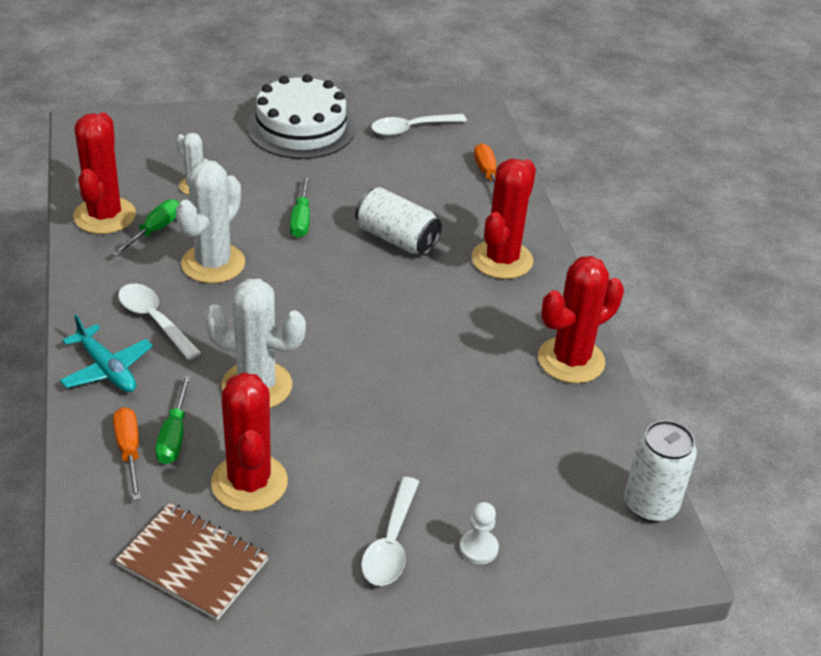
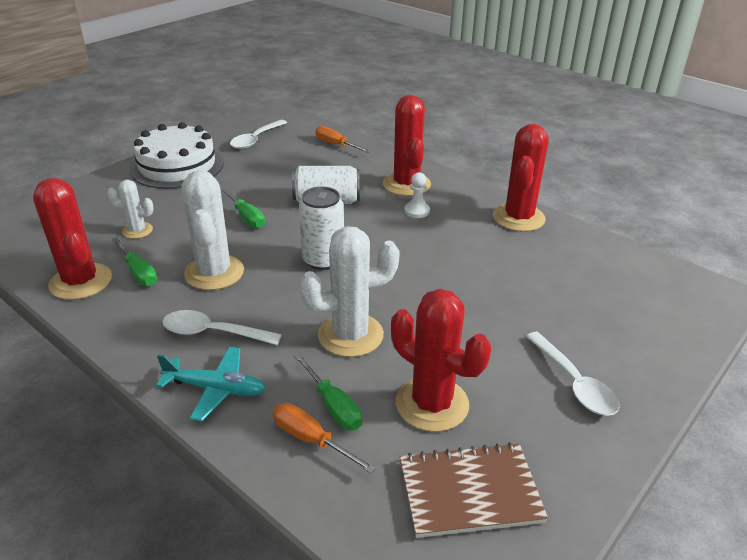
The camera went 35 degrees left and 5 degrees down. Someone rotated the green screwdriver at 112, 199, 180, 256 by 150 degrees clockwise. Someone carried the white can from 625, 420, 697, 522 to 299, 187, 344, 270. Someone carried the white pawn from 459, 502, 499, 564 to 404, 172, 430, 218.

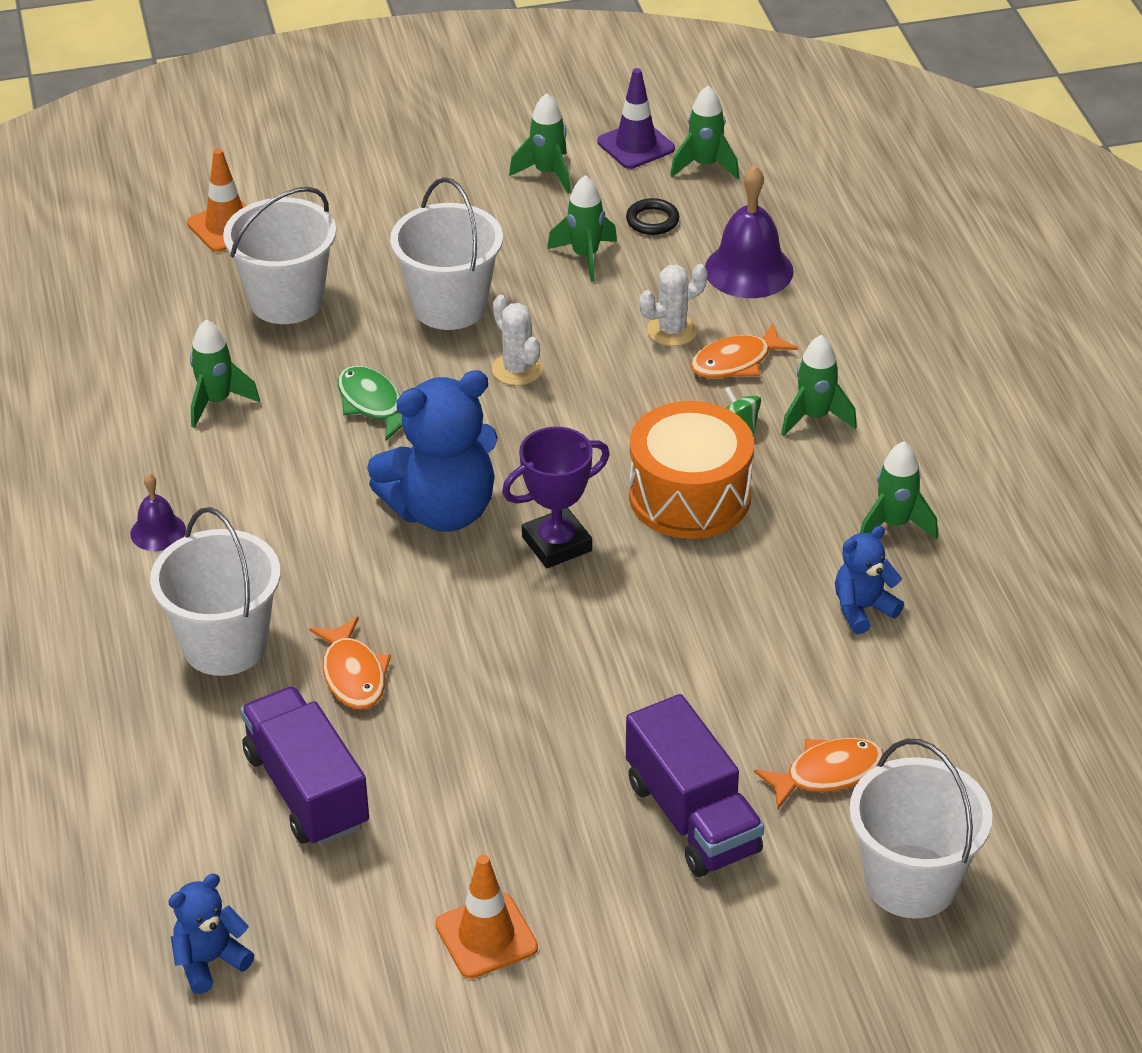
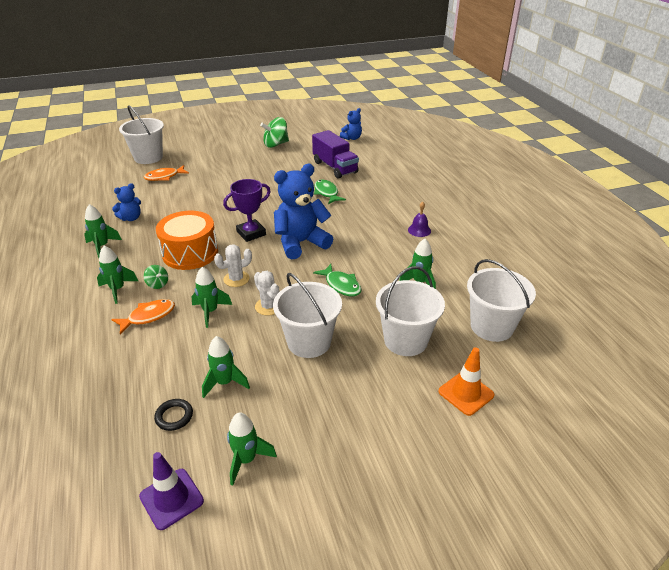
The camera went 175 degrees right and 5 degrees down. Someone carried the green rocket from 670, 85, 739, 179 to 191, 267, 232, 328. Someone took away the purple bell at 705, 165, 794, 298. Someone carried the white cactus from 640, 264, 708, 346 to 214, 244, 252, 287. Someone carried the white bucket from 150, 507, 281, 676 to 467, 259, 536, 342. Someone repainted the orange fish at 309, 616, 391, 709, which became the green fish at 314, 179, 346, 204. Someone took away the purple truck at 626, 694, 764, 877. Someone swapped the orange traffic cone at 436, 855, 538, 979 for the green spinning top at 260, 117, 289, 148.

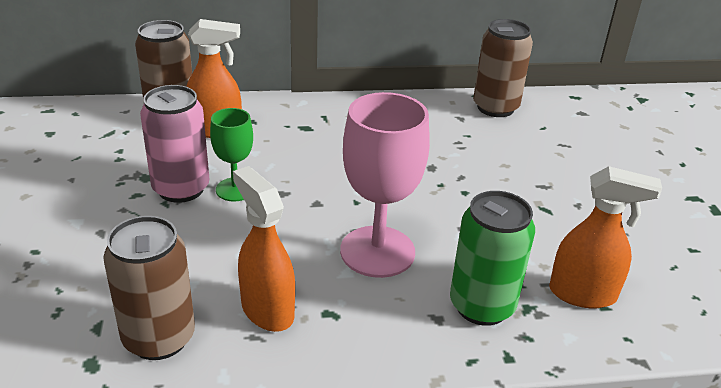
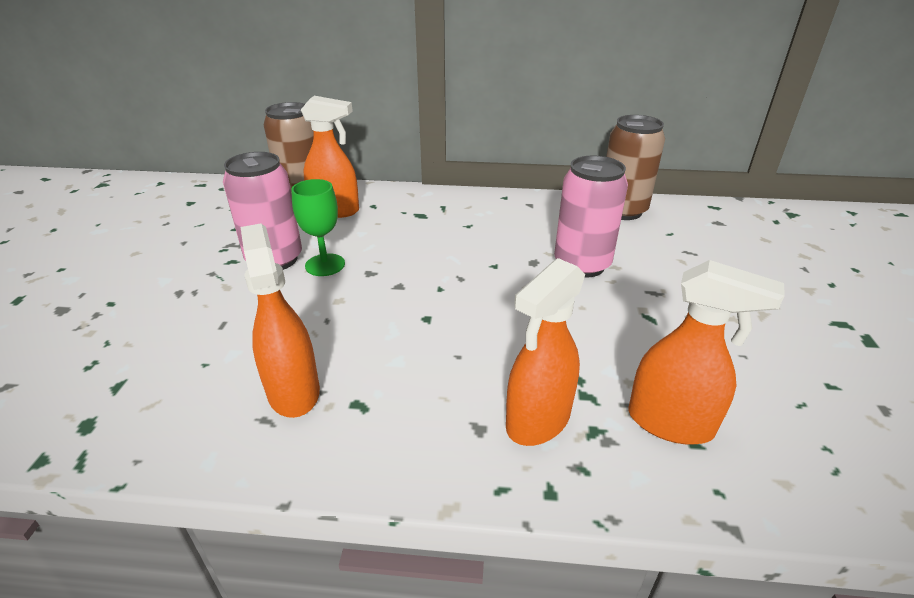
The camera went 15 degrees right and 0 degrees up. Someone took away the pink goblet at 340, 92, 430, 278. Someone swapped the green can at 450, 191, 535, 326 for the orange spray bottle at 506, 258, 585, 446. Someone took away the brown can at 103, 216, 195, 360. Someone put down the pink can at 554, 156, 628, 278.

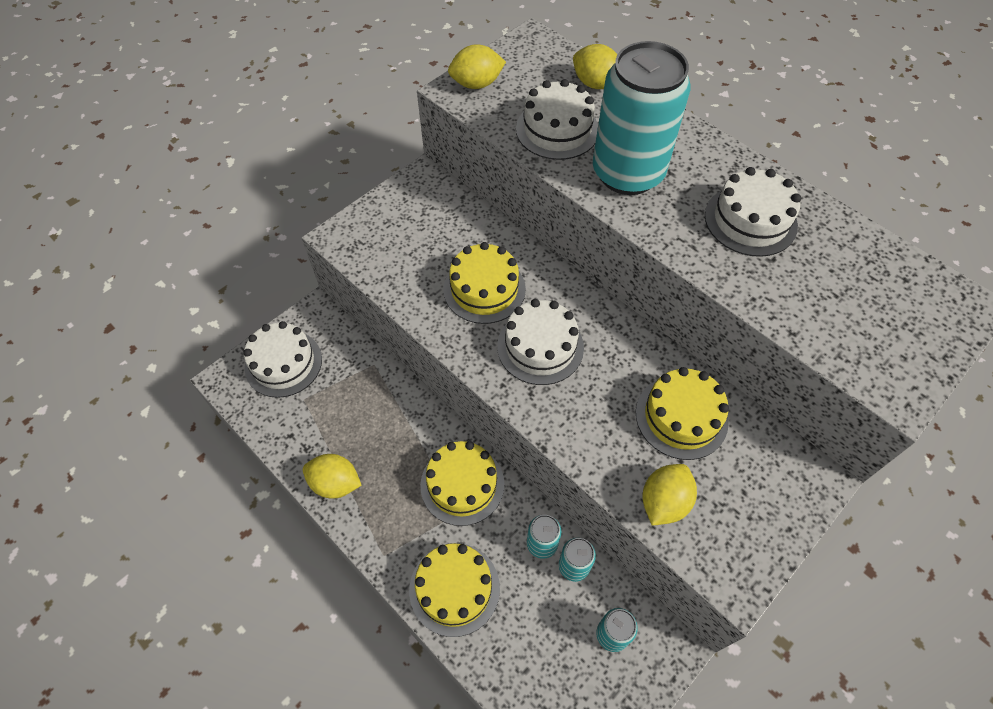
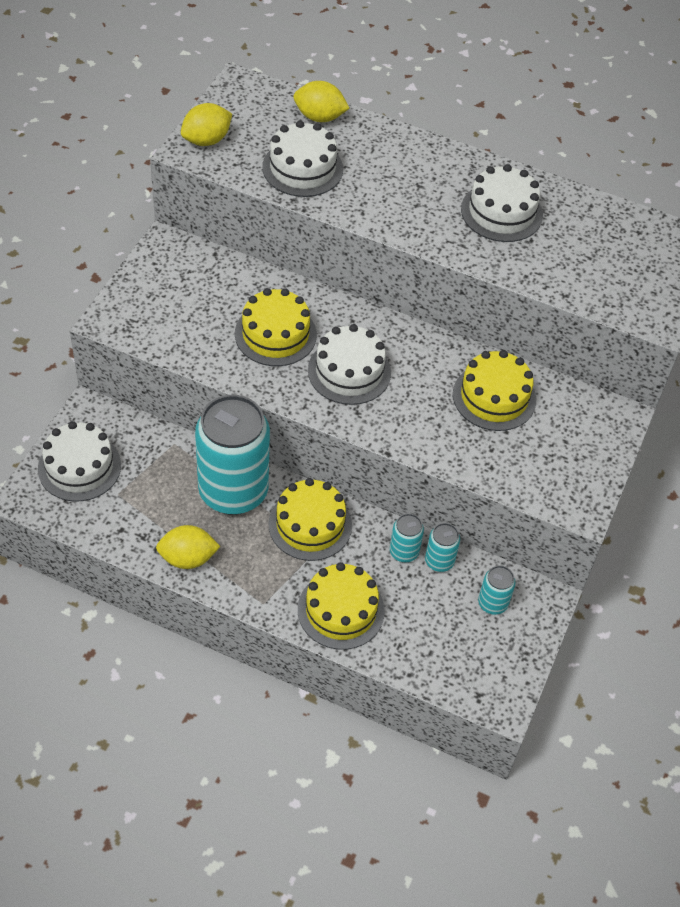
The camera went 25 degrees left and 5 degrees down. Someone carried the turquoise can from 593, 41, 691, 195 to 195, 395, 270, 515. Someone took away the yellow lemon at 643, 464, 697, 526.

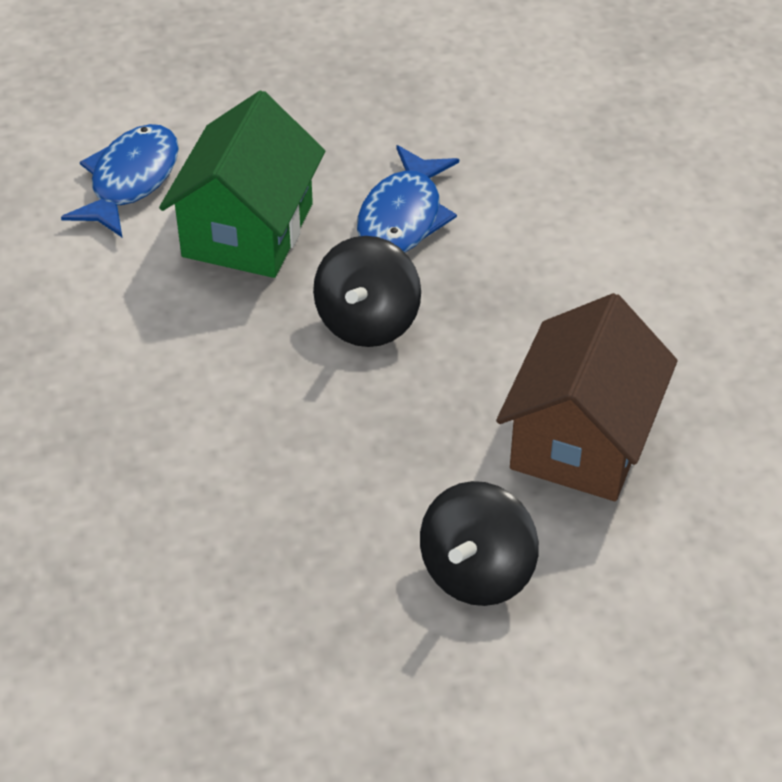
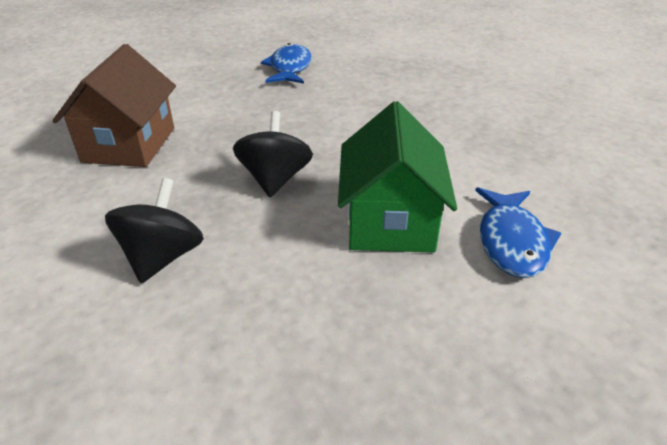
The camera went 165 degrees right and 10 degrees down. Someone carried the blue fish from 357, 145, 459, 252 to 261, 43, 311, 84. Someone carried the black spinning top from 420, 481, 539, 606 to 105, 178, 204, 283.

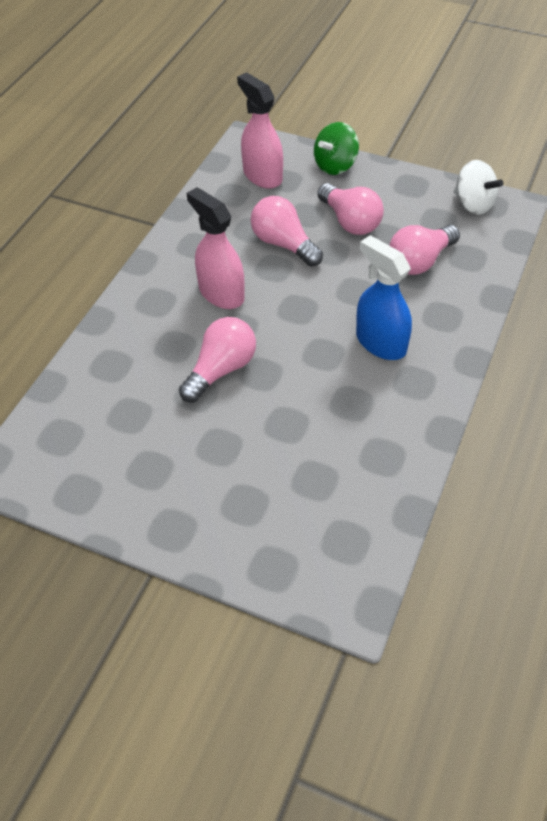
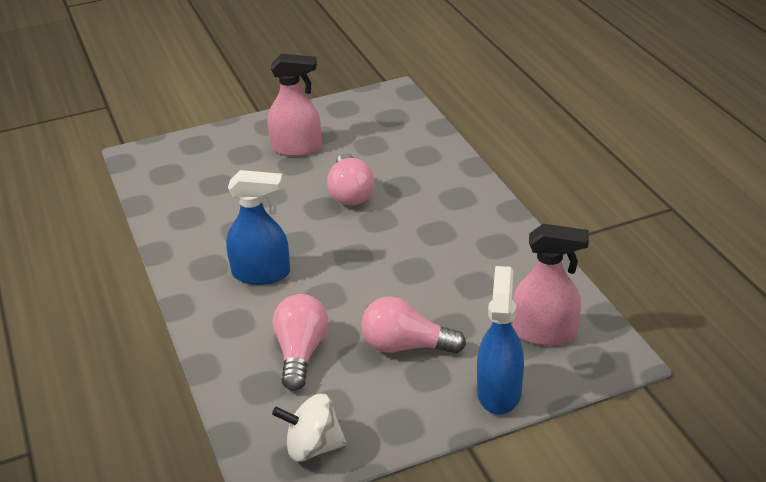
The camera went 135 degrees right and 15 degrees down. Someone swapped the green spinning top at 314, 122, 359, 175 for the blue spray bottle at 477, 266, 524, 415. Someone carried the pink spray bottle from 187, 187, 245, 309 to 268, 54, 322, 157. Someone took away the pink light bulb at 251, 196, 323, 267.

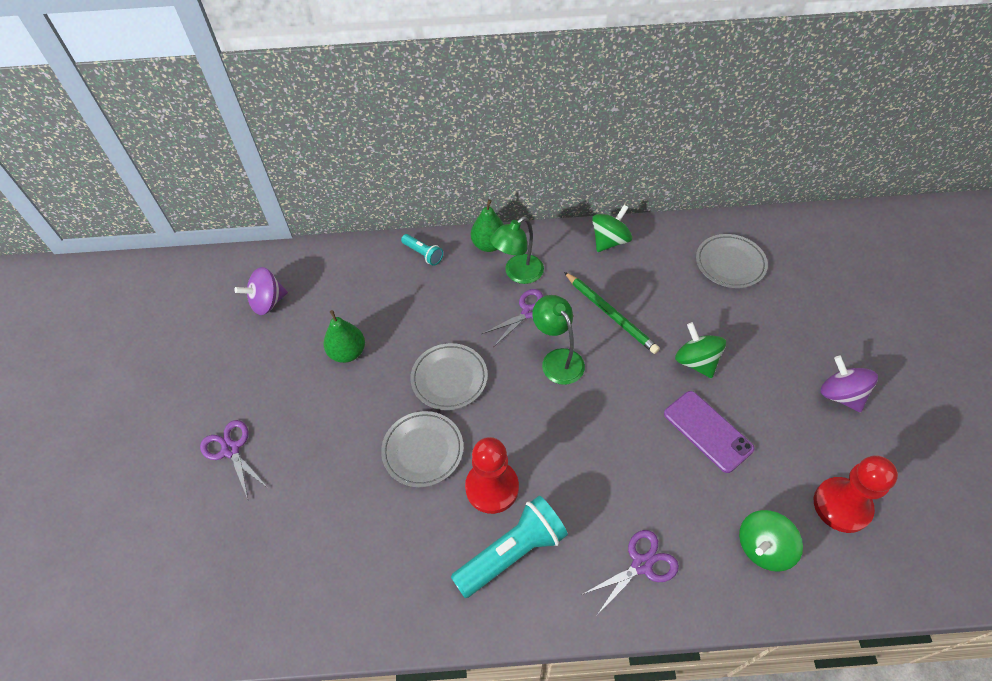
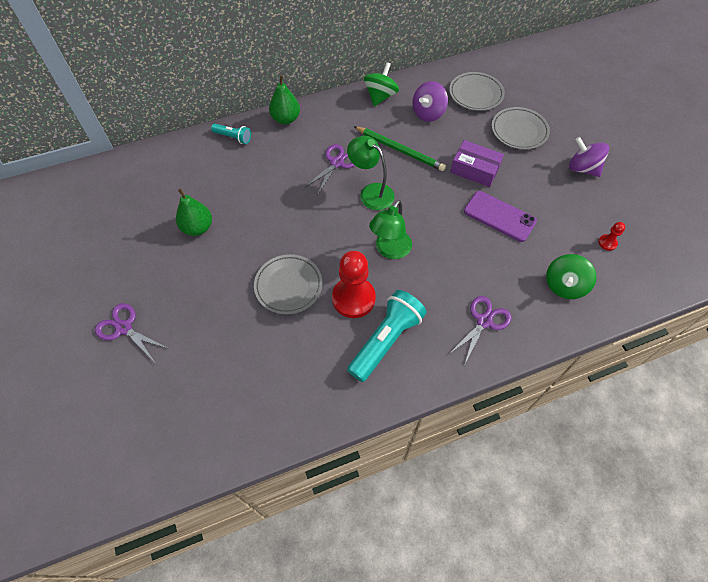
The camera went 20 degrees left and 5 degrees up. Someone carried the green lamp from 490, 217, 544, 284 to 369, 200, 412, 259. Someone carried the purple spinning top from 234, 267, 288, 315 to 412, 81, 448, 122. Someone swapped the green spinning top at 675, 322, 726, 378 for the purple box at 450, 140, 504, 187. Someone carried the grey plate from 410, 343, 488, 410 to 492, 107, 550, 150. Someone scaled the red pawn at 814, 455, 898, 533 by 0.44.

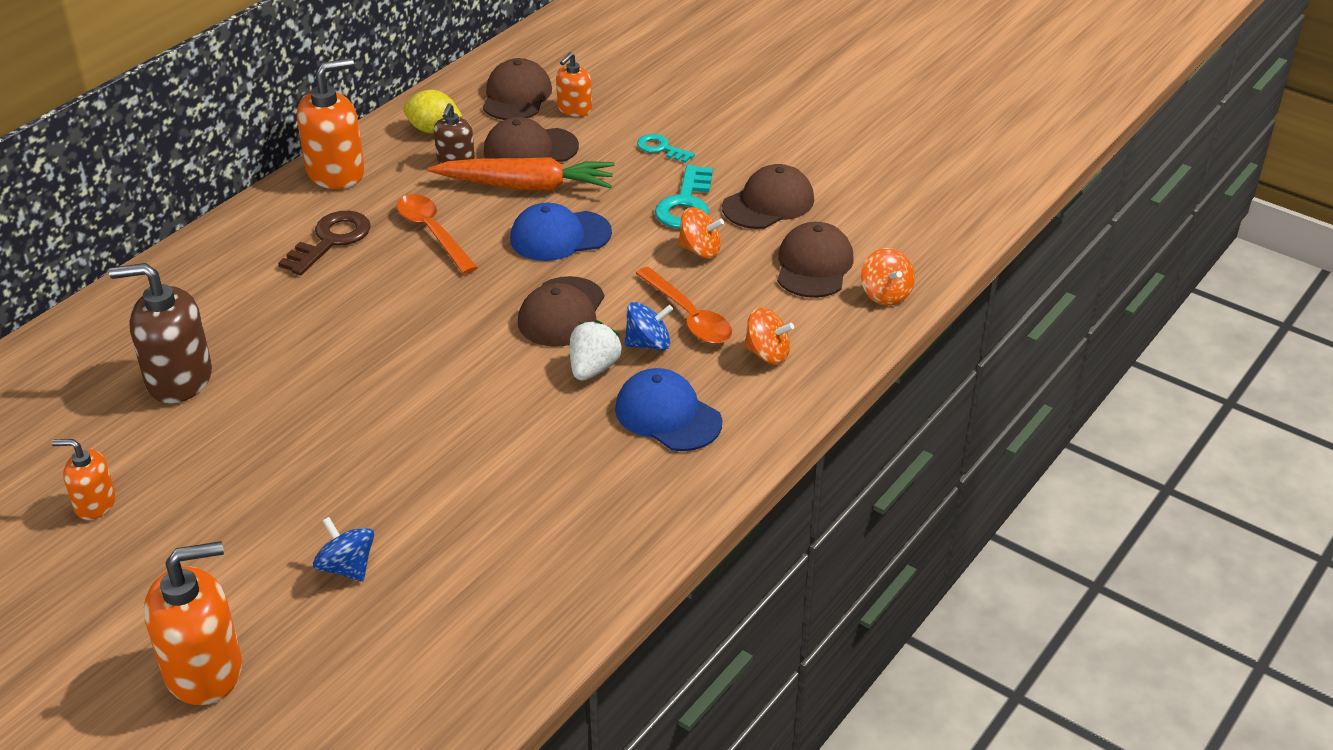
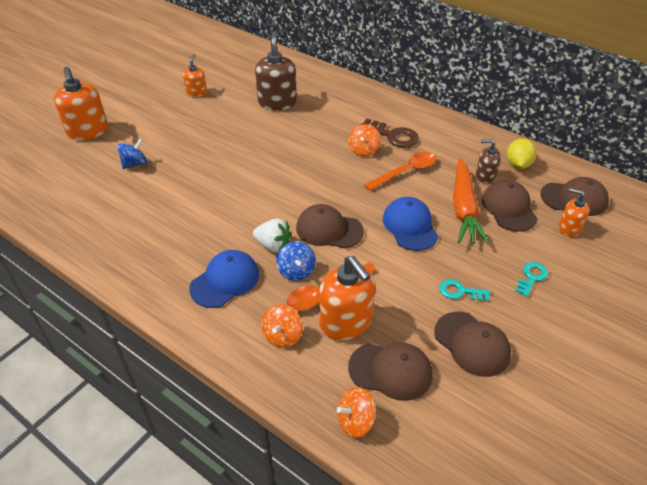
The camera went 90 degrees right and 5 degrees up. Someone carried the orange soap dispenser from 297, 58, 365, 189 to 319, 256, 375, 340. Someone scaled the turquoise key at 655, 165, 713, 229 by 0.61. Someone carried the orange spinning top from 678, 207, 724, 259 to 349, 124, 381, 157.

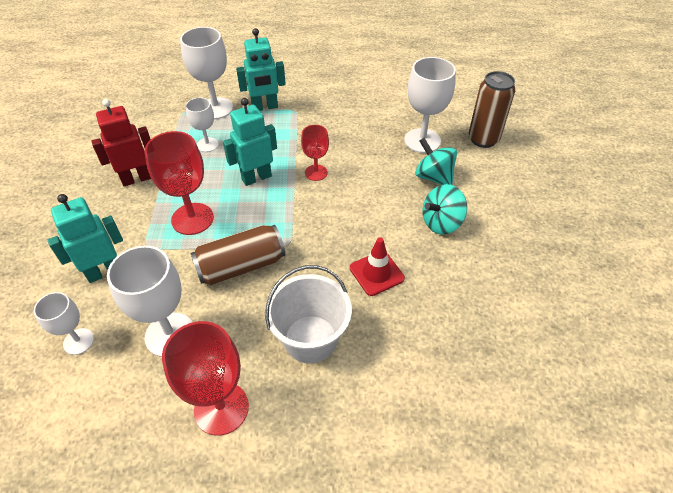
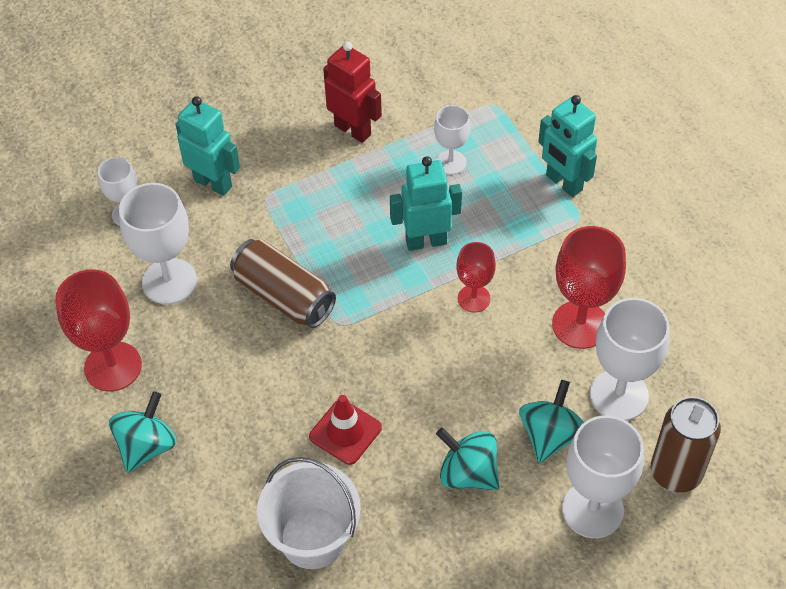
The camera went 65 degrees right and 5 degrees up. Someone carried the white goblet from 180, 27, 233, 119 to 562, 415, 644, 538. Someone rotated the turquoise robot at 223, 98, 277, 186 by 45 degrees counterclockwise. Someone carried the red goblet from 144, 131, 214, 235 to 552, 226, 626, 349. Someone carried the white bucket from 265, 265, 352, 363 to 257, 457, 361, 569. Someone put down the turquoise spinning top at 109, 391, 177, 473.

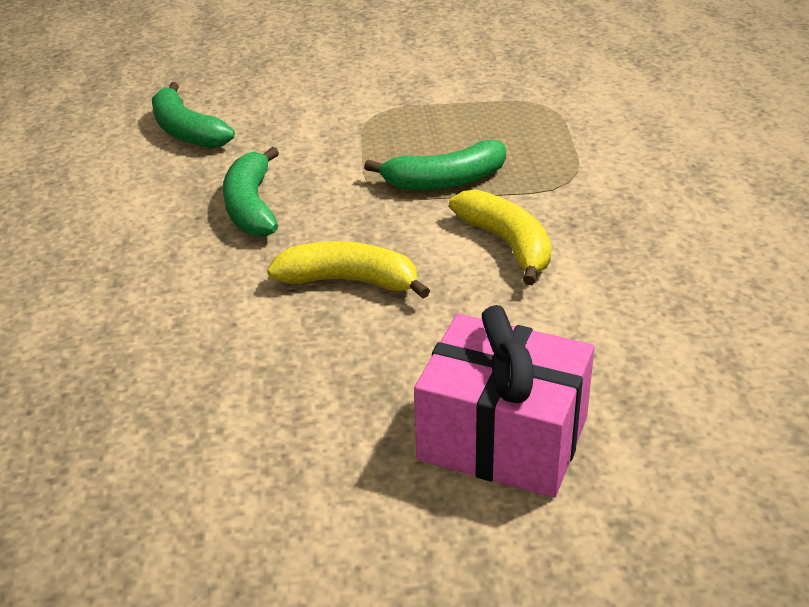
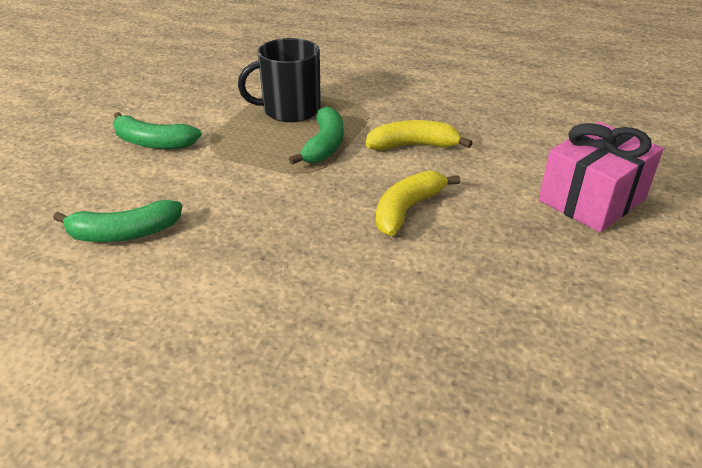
The camera went 65 degrees left and 0 degrees up. Someone carried the green banana from 223, 147, 279, 237 to 113, 112, 202, 149. Someone put down the black mug at 238, 38, 321, 122.

